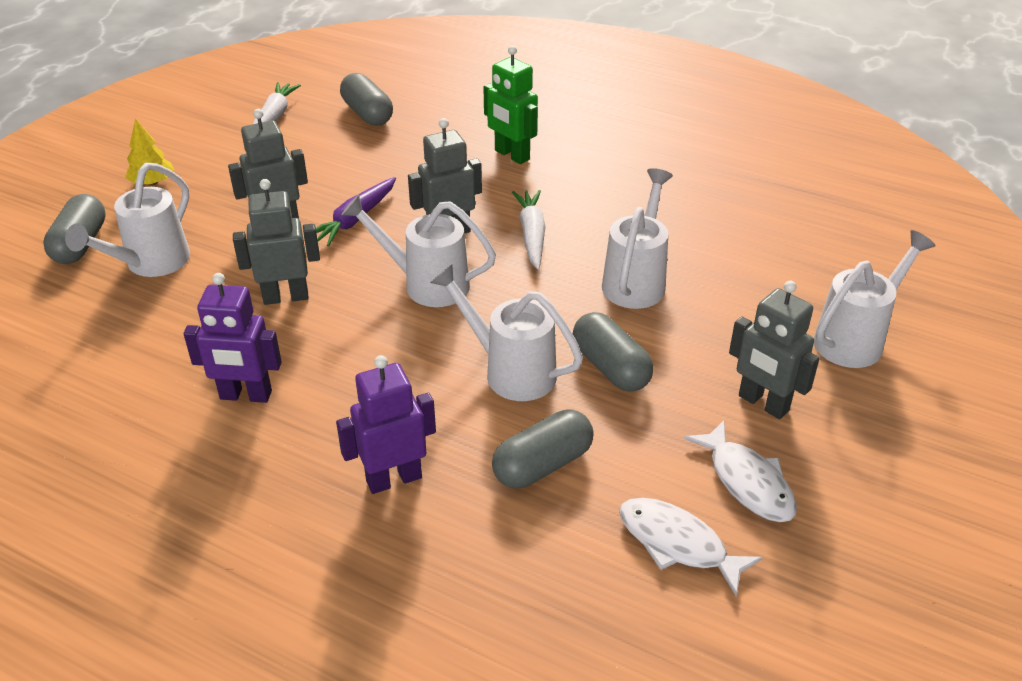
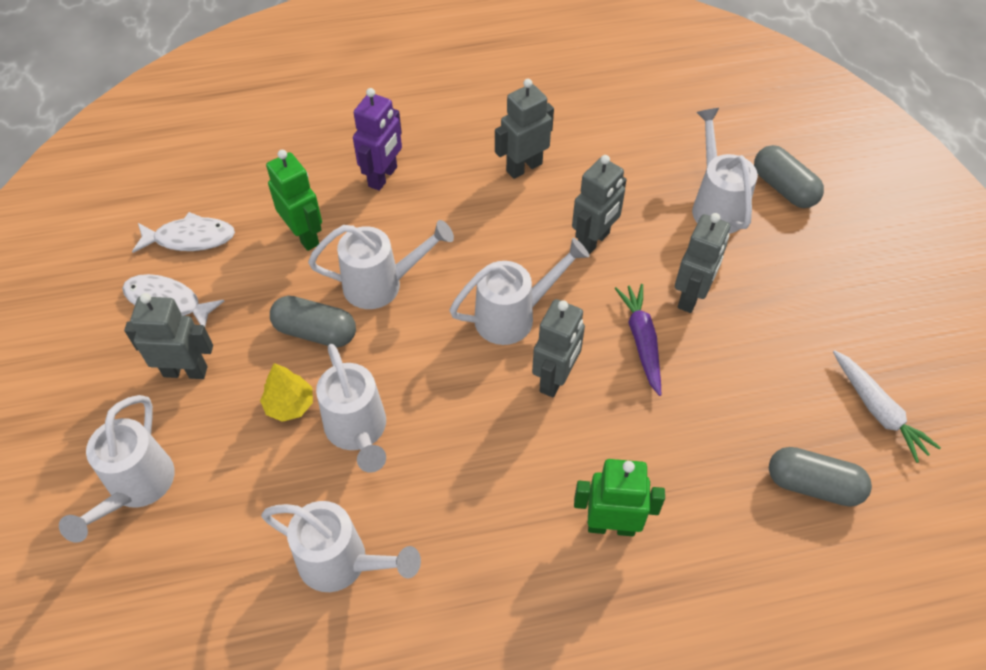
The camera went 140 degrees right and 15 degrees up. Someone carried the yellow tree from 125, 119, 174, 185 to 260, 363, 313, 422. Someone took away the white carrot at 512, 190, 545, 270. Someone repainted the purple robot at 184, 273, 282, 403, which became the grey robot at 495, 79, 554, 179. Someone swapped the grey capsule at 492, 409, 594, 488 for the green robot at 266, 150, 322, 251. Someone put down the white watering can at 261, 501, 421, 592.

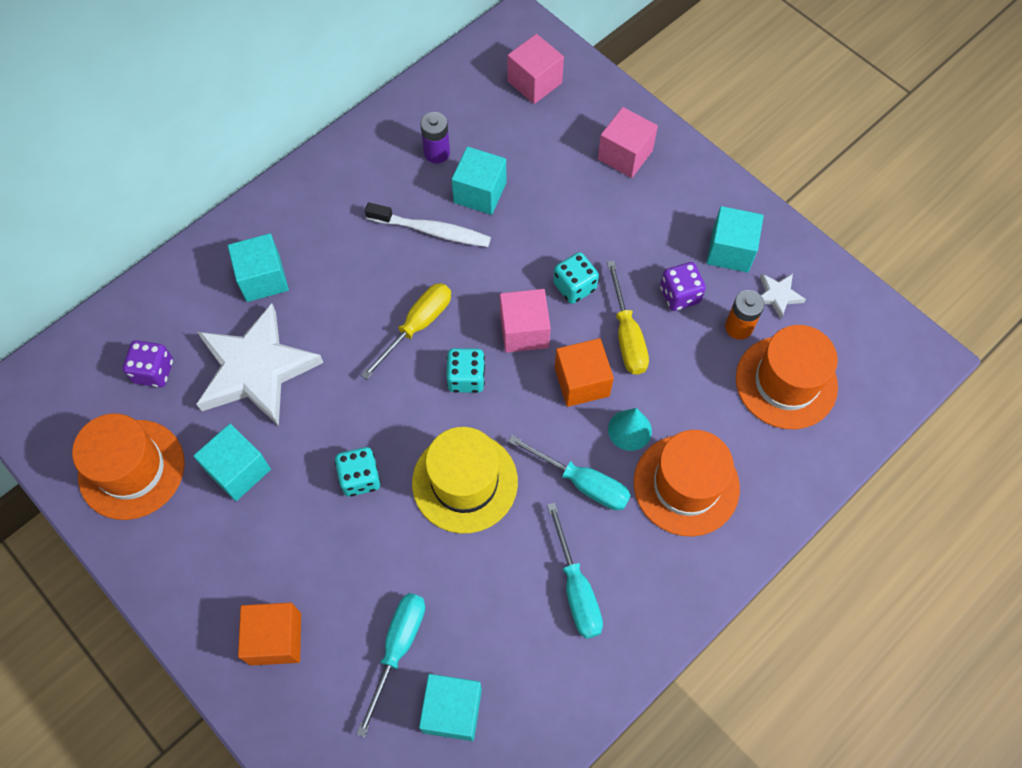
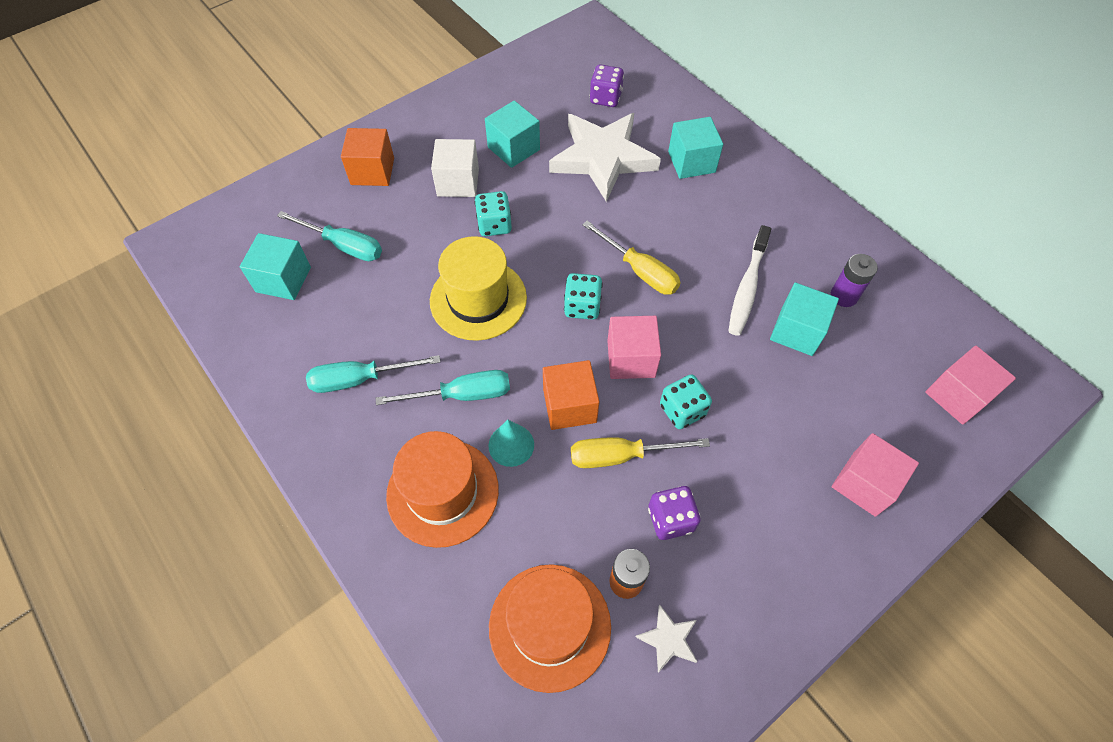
The camera went 95 degrees right and 5 degrees down. Someone took away the turquoise cube at 706, 206, 764, 273. Someone took away the orange hat at 72, 414, 185, 520. Someone rotated the turquoise screwdriver at 508, 435, 631, 510 by 135 degrees counterclockwise. Someone put down the white cube at 431, 139, 479, 197.

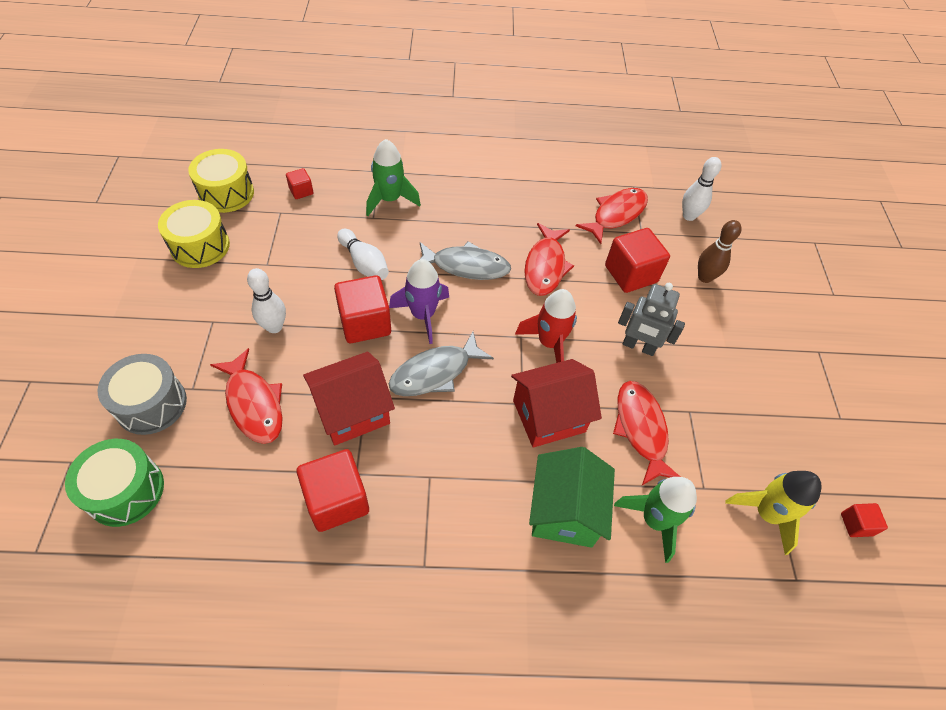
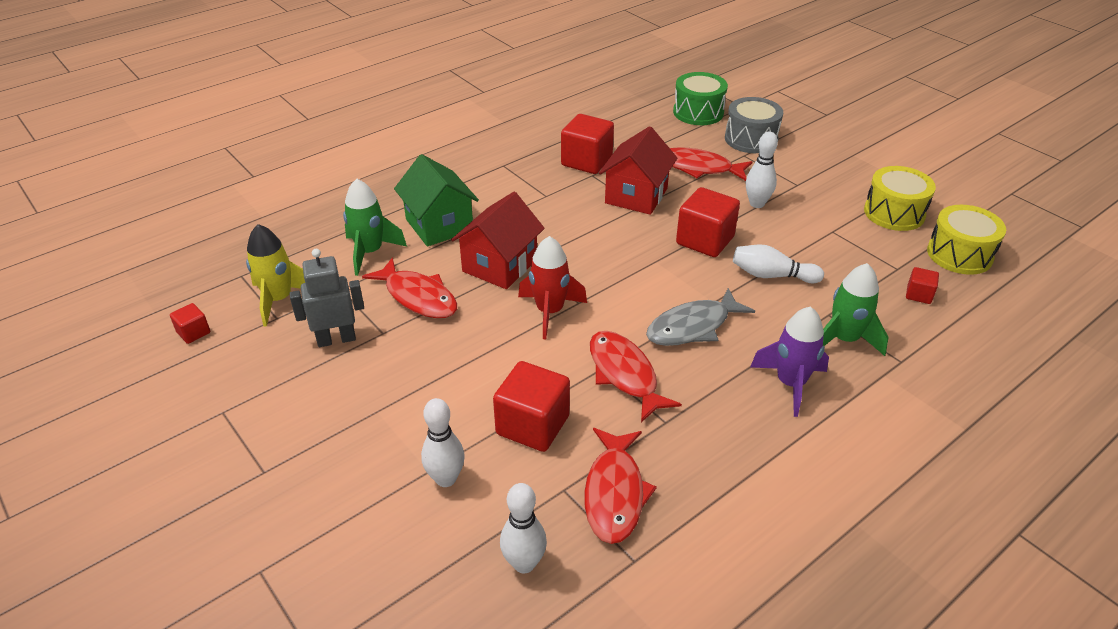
The camera went 145 degrees right and 15 degrees down. Someone repainted the brown bowling pin at 698, 220, 742, 283, which became the white bowling pin at 421, 398, 465, 487. Someone carried the purple rocket from 389, 259, 449, 344 to 750, 306, 829, 417. Someone carried the grey robot from 618, 283, 685, 356 to 290, 249, 364, 347. Someone took away the grey fish at 389, 332, 494, 396.

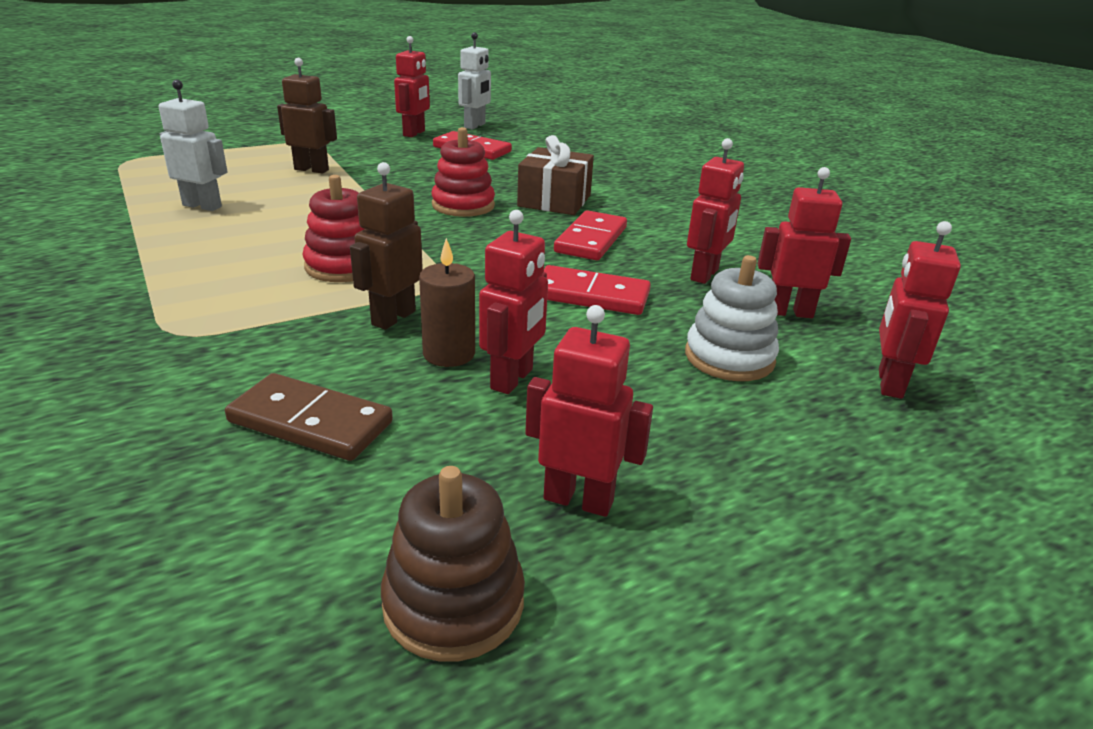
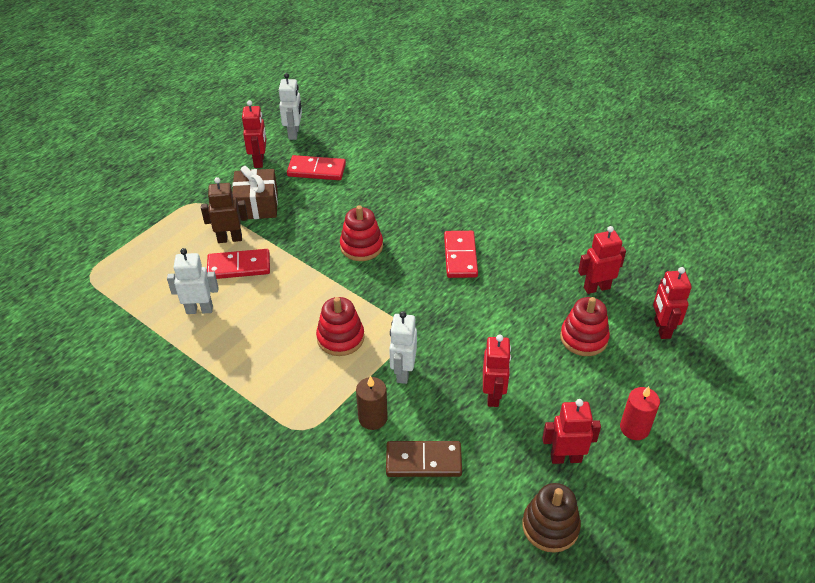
The camera went 20 degrees left and 15 degrees up. Someone carried the brown gift from 517, 135, 594, 215 to 232, 166, 278, 220. Someone took away the red robot at 687, 138, 744, 284. Someone repainted the brown robot at 350, 162, 423, 330, which became the white robot at 389, 311, 417, 384. Someone carried the brown candle from 419, 238, 475, 367 to 356, 376, 388, 430. Someone repainted the white stacking toy at 685, 255, 779, 381, which became the red stacking toy at 560, 297, 610, 356. Someone carried the red domino from 544, 265, 651, 315 to 207, 249, 270, 279. Someone put down the red candle at 620, 386, 660, 440.

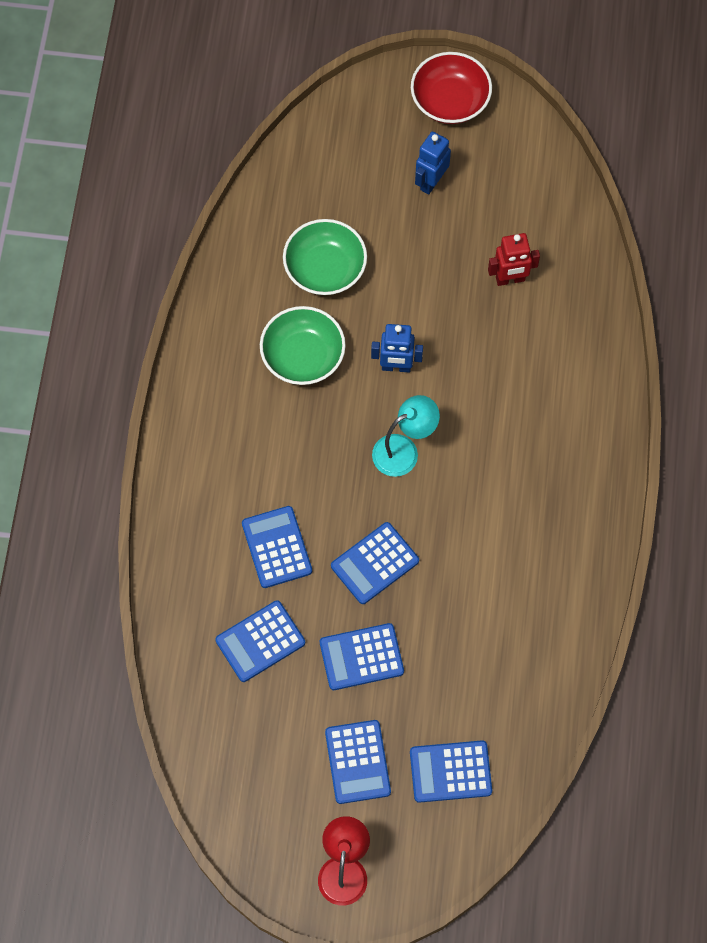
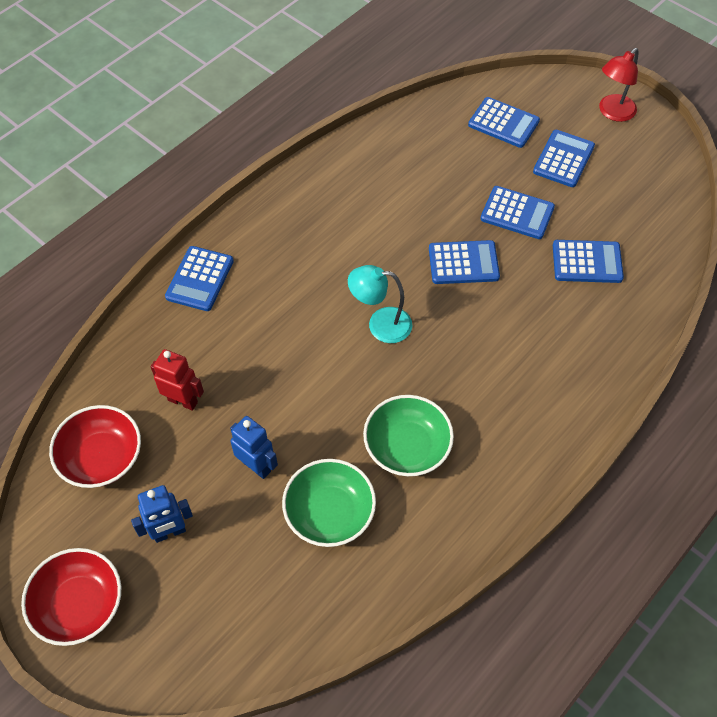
The camera went 145 degrees left and 10 degrees down. Someone carried the blue robot from 371, 324, 423, 373 to 230, 416, 278, 479. Someone carried the blue calculator from 242, 506, 312, 588 to 165, 246, 234, 311. Someone put down the red bowl at 49, 405, 141, 488.

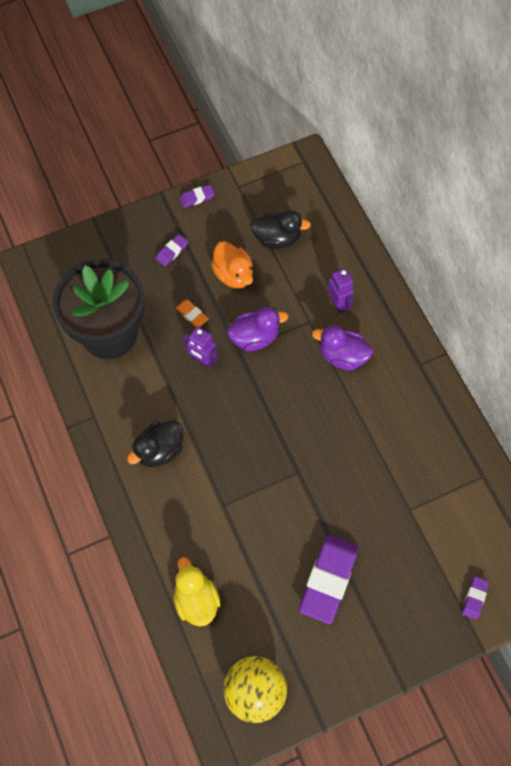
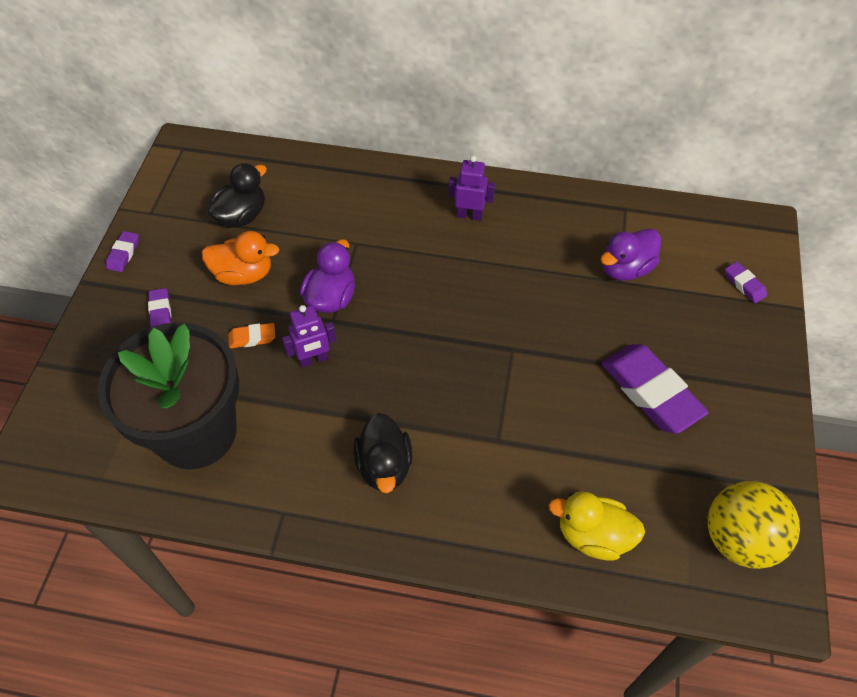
The camera went 55 degrees left and 10 degrees down. Someone carried the purple robot from 328, 268, 354, 313 to 448, 156, 495, 221. Someone carried the purple duck from 312, 325, 373, 371 to 601, 228, 661, 281.

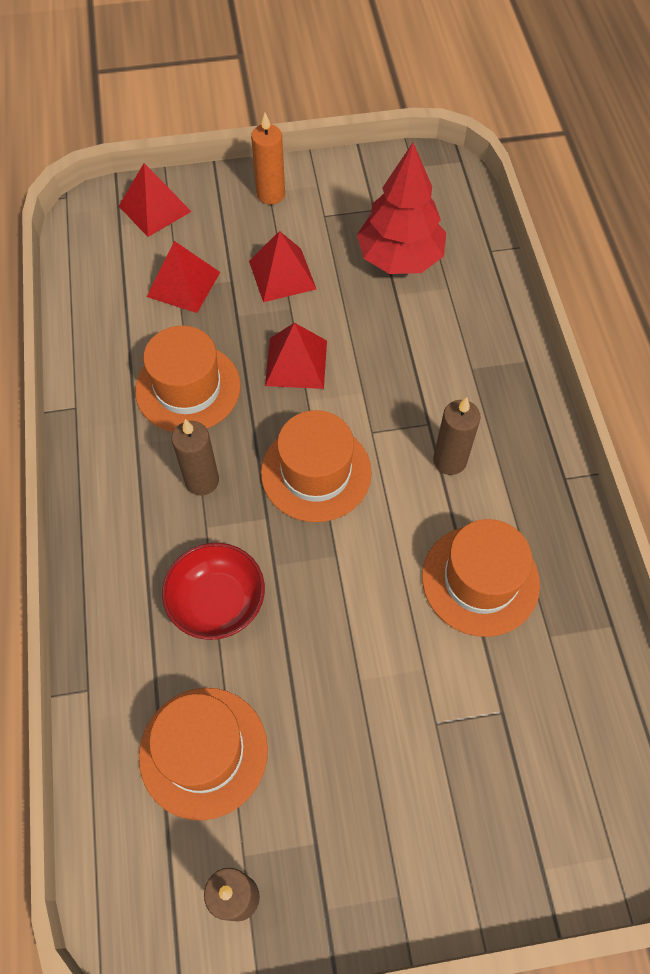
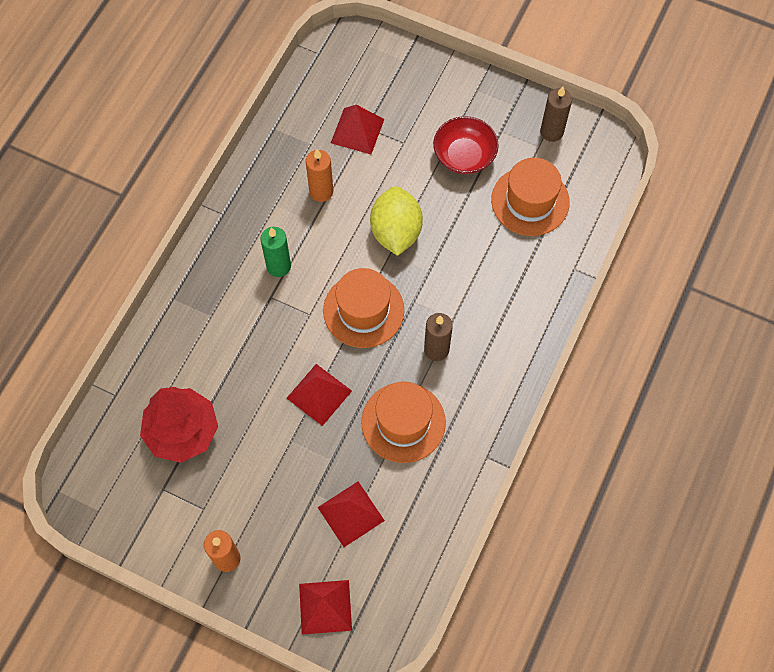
The camera went 145 degrees left and 5 degrees up. Someone carried the red pyramid from 249, 231, 316, 302 to 331, 105, 384, 154. Someone repainted the brown candle at 433, 397, 481, 475, which became the green candle at 260, 227, 291, 277. Someone swapped the orange hat at 422, 519, 540, 637 for the orange candle at 306, 149, 333, 202. Someone carried the red bowl from 162, 543, 265, 640 to 433, 116, 499, 174. Someone put down the yellow lemon at 370, 186, 423, 256.

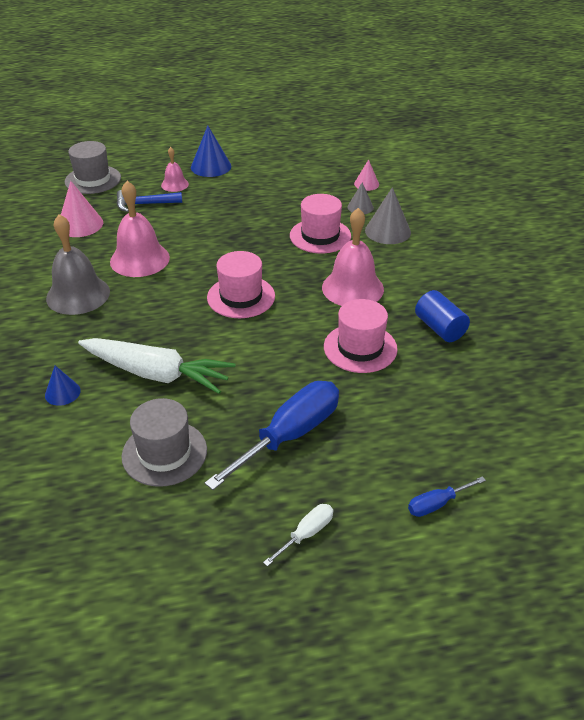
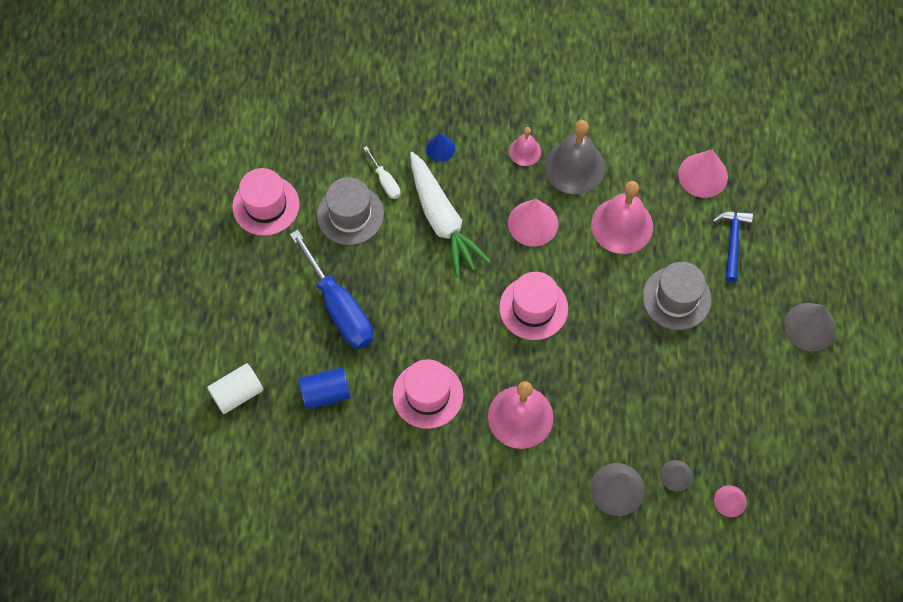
The camera went 105 degrees right and 25 degrees up. Someone repainted the blue cone at 191, 126, 231, 177, which became the grey cone at 784, 303, 837, 351. Someone carried the grey hat from 65, 141, 121, 194 to 642, 262, 711, 330. Someone carried the pink bell from 161, 147, 189, 192 to 509, 127, 541, 166. Someone carried the pink hat from 290, 194, 351, 253 to 232, 168, 300, 236. Someone carried the blue cylinder from 415, 290, 470, 342 to 298, 367, 351, 410. Someone rotated the white carrot at 78, 338, 235, 394 by 60 degrees counterclockwise. Someone swapped the blue screwdriver at 408, 476, 486, 517 for the white cylinder at 207, 363, 263, 414. Someone carried the white screwdriver from 263, 504, 333, 566 to 363, 146, 401, 199. Someone put down the pink cone at 508, 199, 558, 246.

